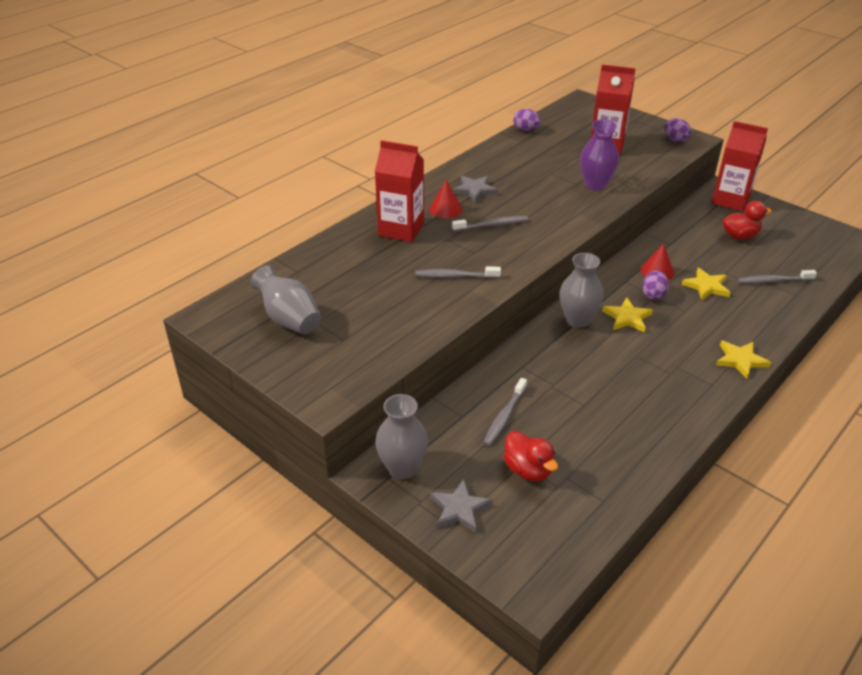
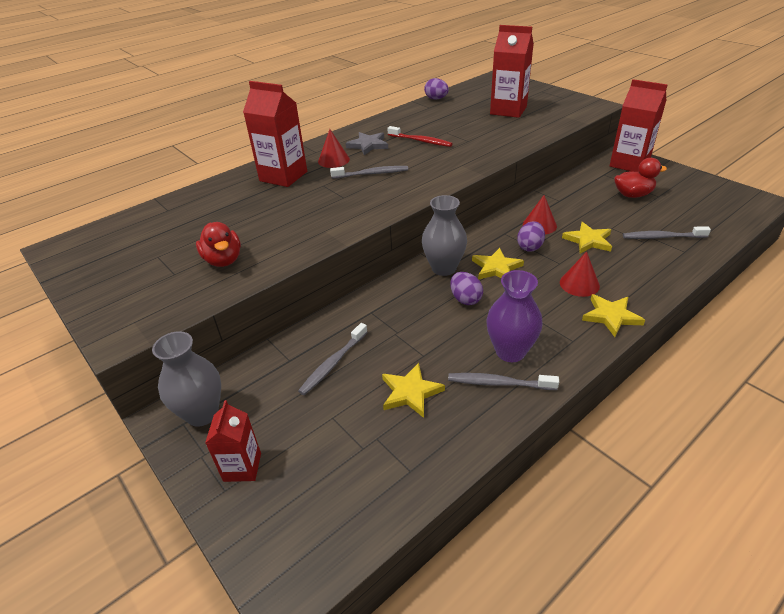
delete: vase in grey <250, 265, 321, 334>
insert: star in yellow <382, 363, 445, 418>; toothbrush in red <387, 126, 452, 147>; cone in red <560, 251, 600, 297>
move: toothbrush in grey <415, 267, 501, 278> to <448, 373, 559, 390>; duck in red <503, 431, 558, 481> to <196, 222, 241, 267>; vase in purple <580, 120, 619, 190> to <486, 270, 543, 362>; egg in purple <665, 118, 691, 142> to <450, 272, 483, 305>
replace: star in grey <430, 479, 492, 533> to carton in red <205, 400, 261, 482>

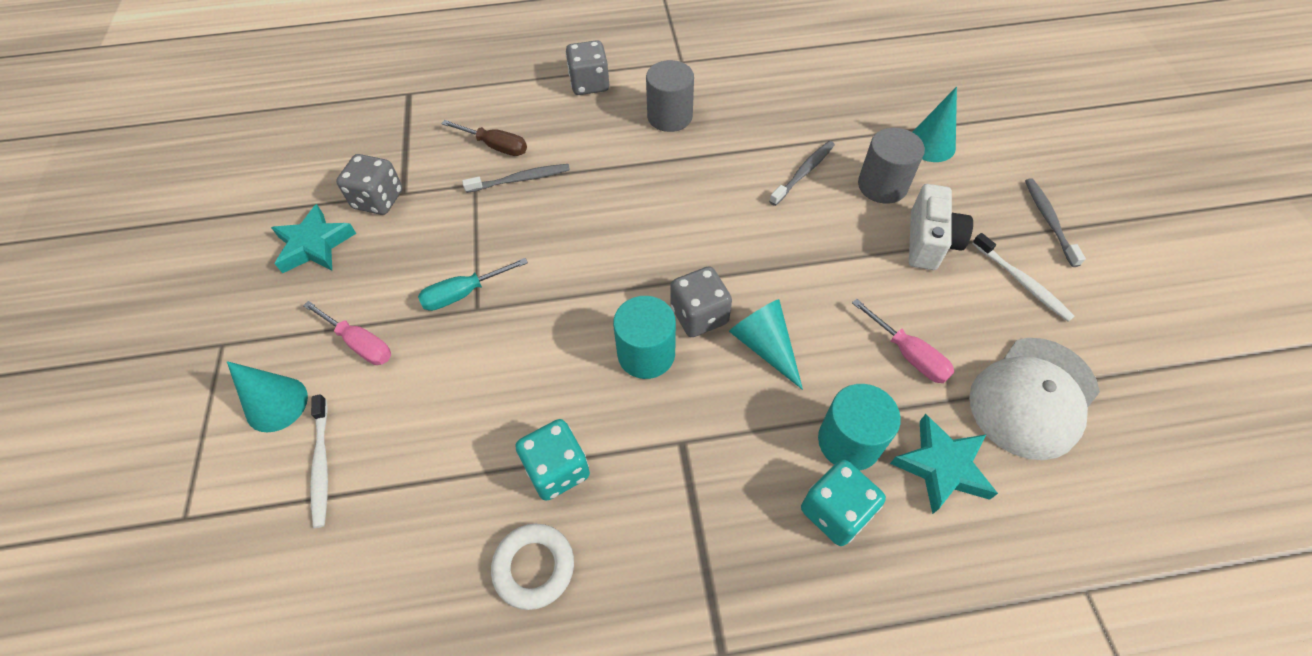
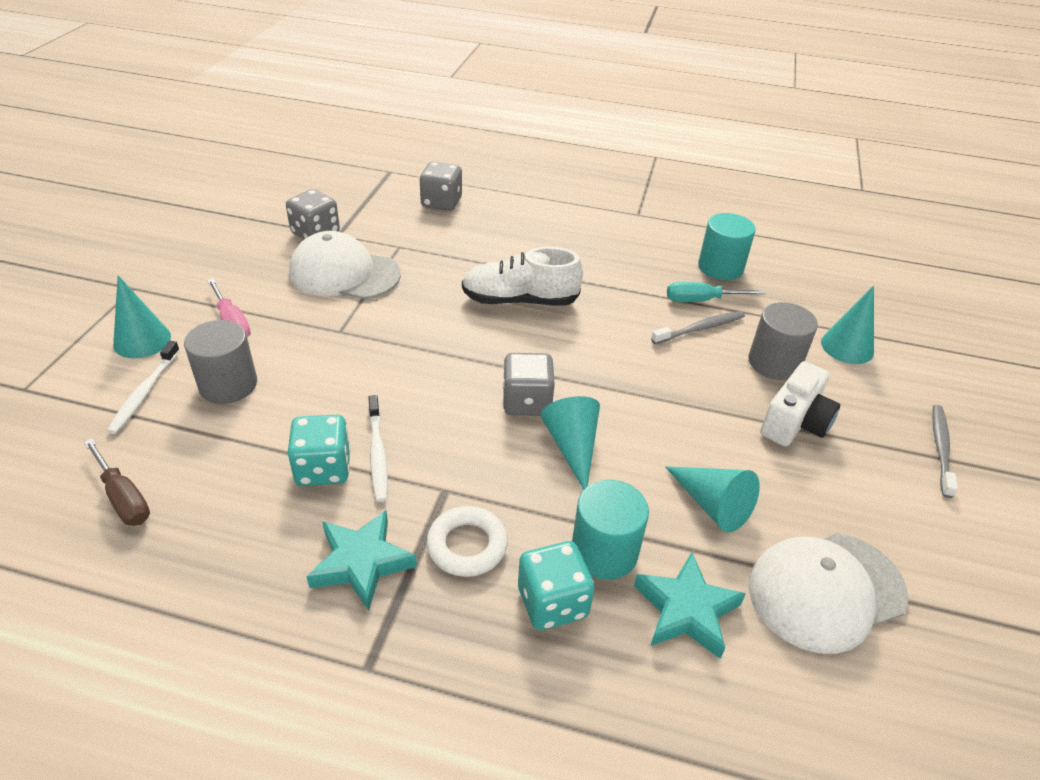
delete: toothbrush in grey <462, 164, 570, 193>
insert: cap in white <289, 231, 401, 299>; shoe in white <462, 247, 583, 306>
move: star in turquoise <271, 204, 356, 273> to <306, 510, 417, 611>; screwdriver in turquoise <418, 258, 528, 311> to <667, 282, 765, 302>; screwdriver in brown <441, 120, 527, 156> to <84, 438, 150, 526>; ring in white <491, 524, 574, 610> to <427, 506, 508, 577>; dice in grey <566, 40, 609, 95> to <420, 162, 462, 211>; cylinder in turquoise <613, 296, 676, 379> to <698, 213, 756, 280>; cylinder in grey <646, 60, 694, 132> to <184, 320, 257, 404>; toothbrush in white <972, 233, 1075, 322> to <368, 395, 388, 502>
replace: screwdriver in pink <852, 299, 954, 383> to cone in turquoise <665, 466, 760, 532>

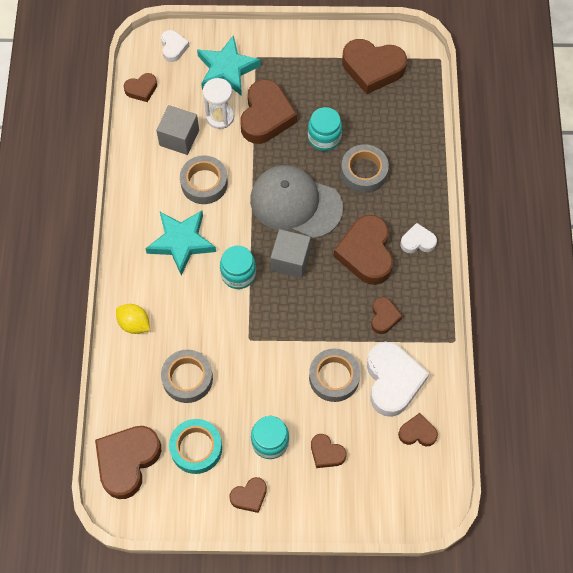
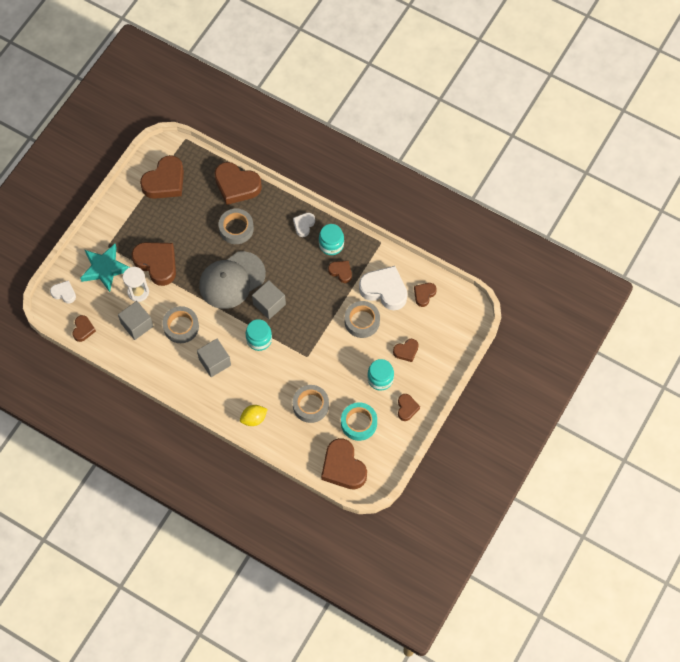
move: jar in turquoise <308, 107, 342, 151> to <319, 224, 344, 255>; heart in brown <333, 215, 393, 285> to <214, 162, 262, 205>
replace: star in turquoise <145, 211, 216, 276> to cube in grey <197, 339, 231, 377>

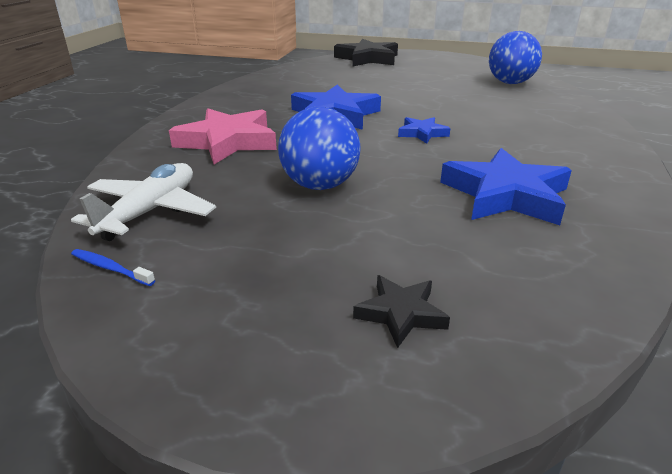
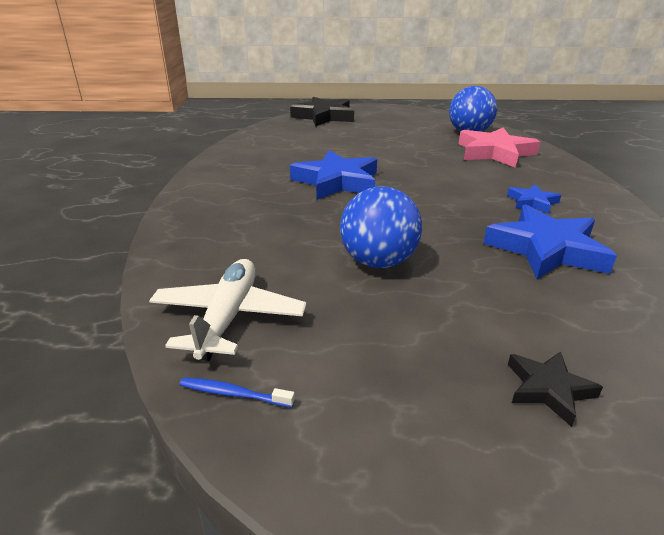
move: star in pink <169, 109, 277, 164> to <459, 127, 540, 168>; star in blue <398, 117, 451, 144> to <507, 184, 561, 214>

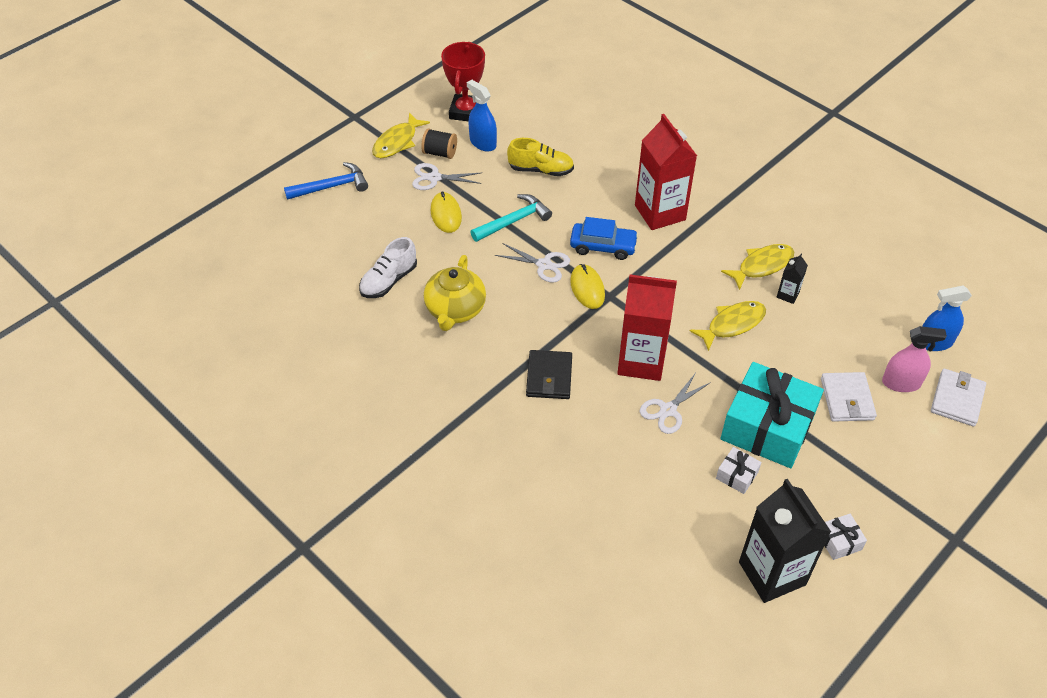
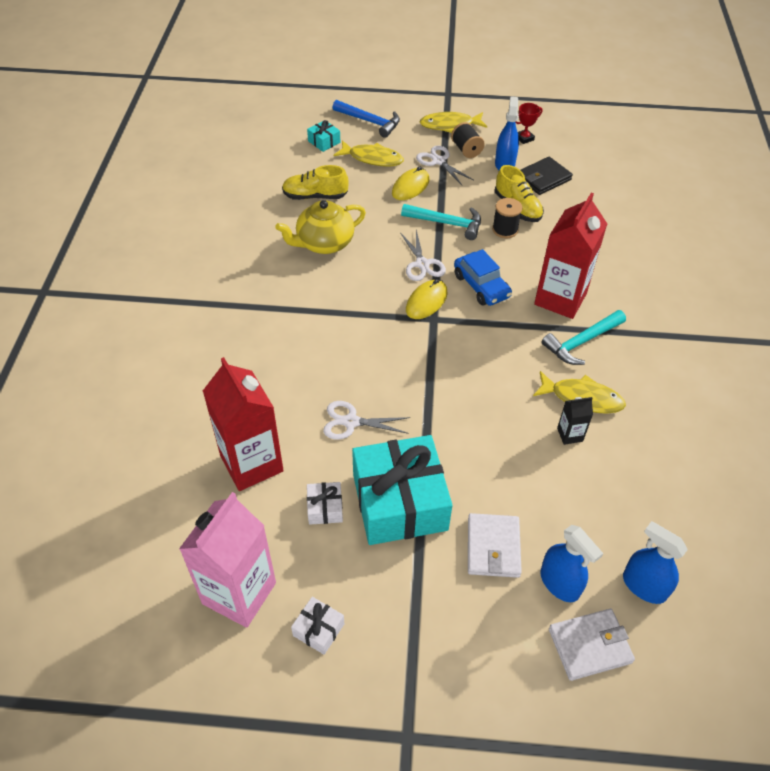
insert: gift in turquoise <307, 120, 341, 152>; spool in black <492, 198, 522, 238>; hammer in turquoise <541, 310, 626, 365>
move: wallet in black <526, 350, 572, 399> to <521, 157, 573, 195>; carton in red <617, 275, 677, 381> to <203, 357, 284, 491>; fish in yellow <690, 301, 766, 351> to <333, 140, 404, 167>
recolor: shoe in white <359, 237, 417, 298> to shoe in yellow <282, 165, 349, 200>; carton in black <739, 479, 831, 603> to carton in pink <179, 492, 276, 628>; spray bottle in pink <882, 326, 947, 392> to spray bottle in blue <540, 525, 603, 602>
rotate: wallet in white <821, 372, 877, 422> = <468, 513, 522, 578> 45 degrees counterclockwise
resize: trophy in red <441, 42, 485, 121> = <516, 103, 542, 144> x0.51

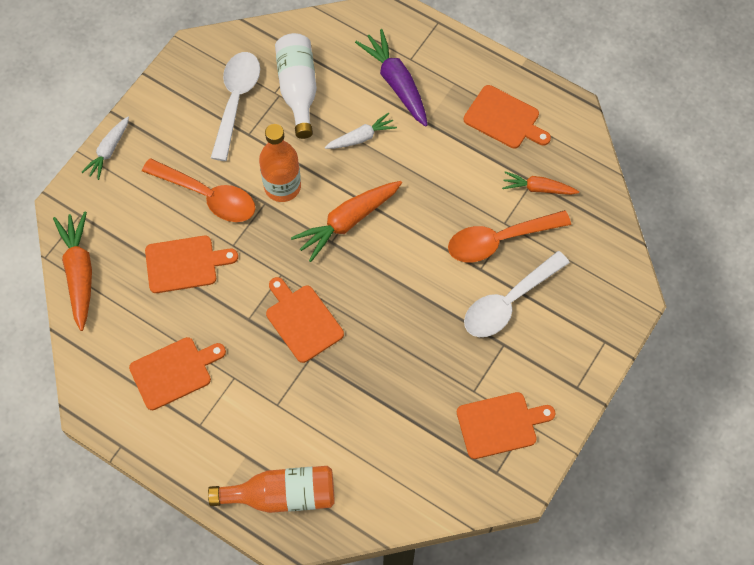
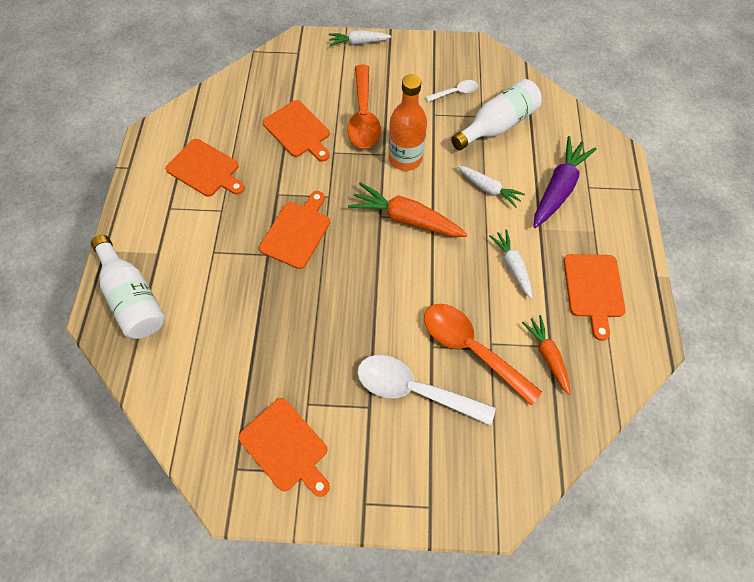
delete: carrot in orange <53, 211, 92, 331>
insert: carrot in white <489, 229, 532, 298>
recolor: bottle in orange <208, 466, 335, 513> to bottle in white <91, 235, 165, 339>
resize: spoon in white <211, 52, 260, 161> = <426, 80, 478, 102> x0.50

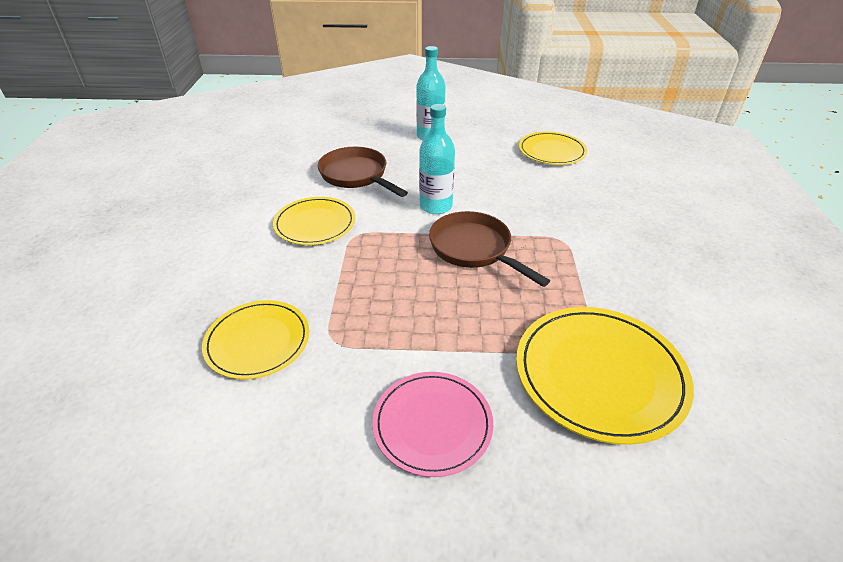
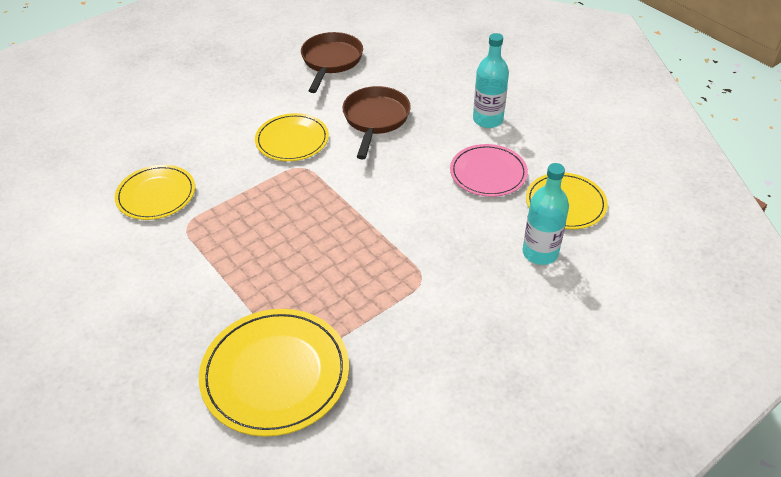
move: plate in pink <372, 372, 493, 477> to <450, 144, 528, 197>; bottle in turquoise <419, 104, 455, 214> to <522, 163, 569, 265>; pan in brown <429, 211, 550, 287> to <301, 32, 363, 93>

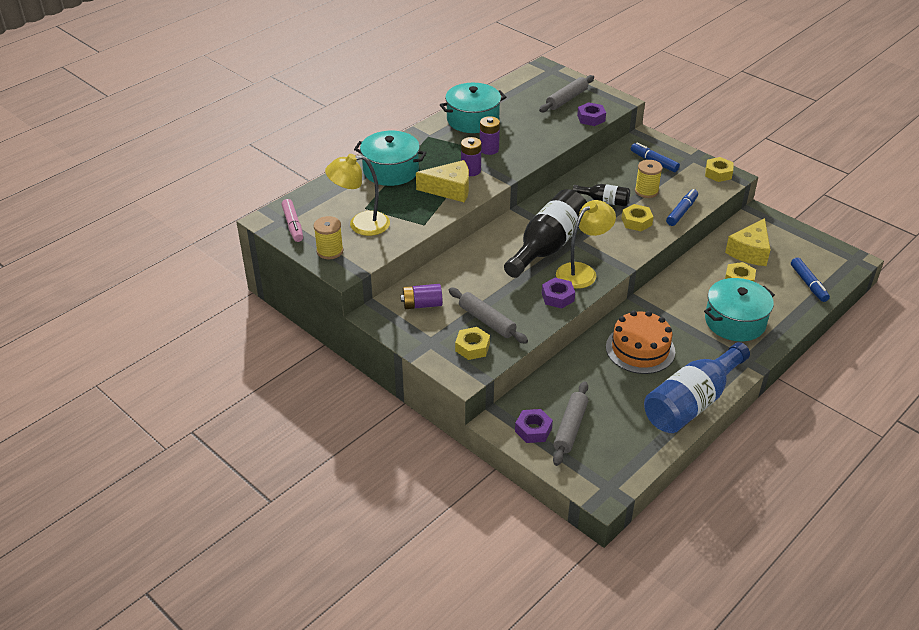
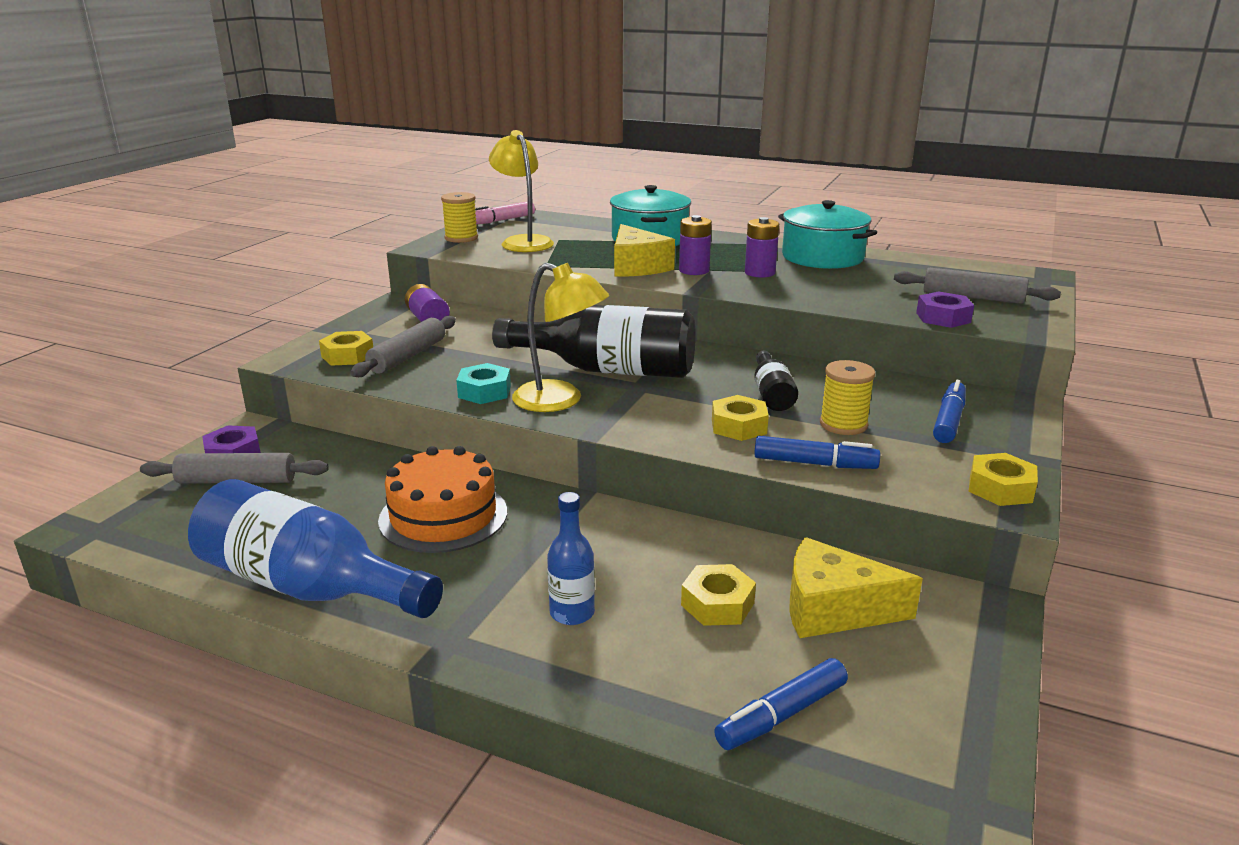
replace: pot in turquoise <704, 278, 775, 341> to bottle in blue <547, 492, 595, 625>
recolor: nut in purple <542, 278, 575, 308> to nut in turquoise <456, 363, 511, 404>

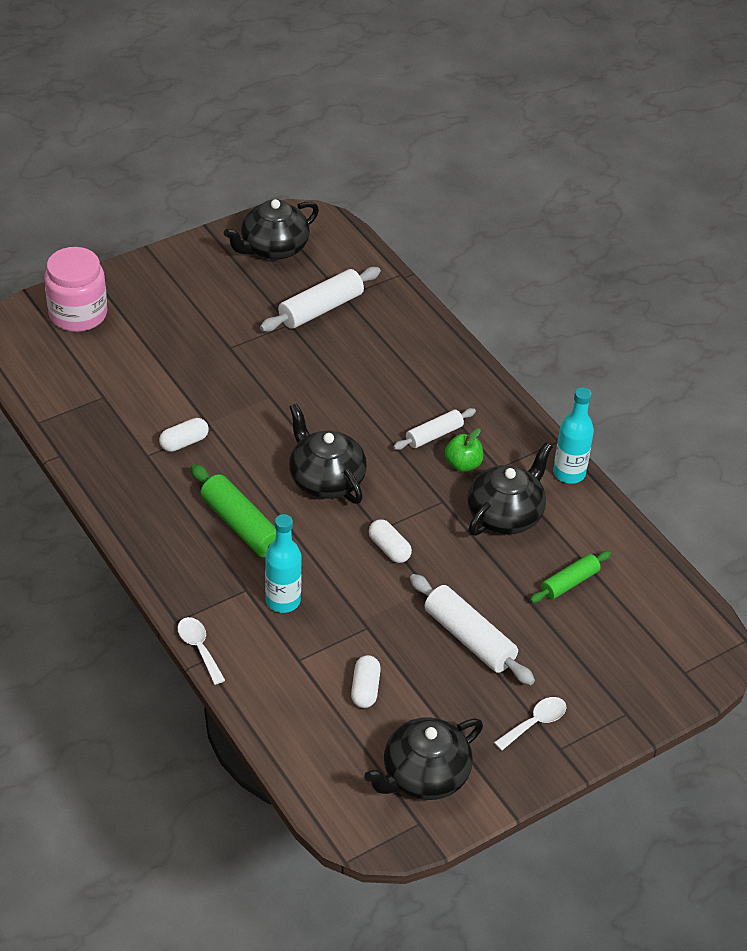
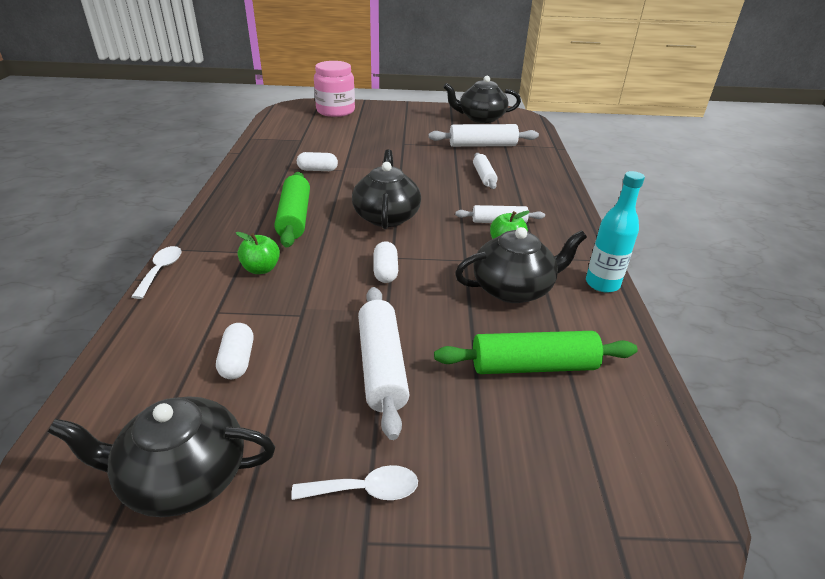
insert: rolling pin in white <473, 153, 498, 189>
replace: bottle in turquoise <265, 514, 302, 613> to apple in green <236, 232, 280, 274>
rotate: capsule in white <351, 655, 381, 708> = <216, 323, 253, 379> 45 degrees counterclockwise
resize: rolling pin in green <530, 551, 611, 603> = <434, 331, 638, 374> x1.59

